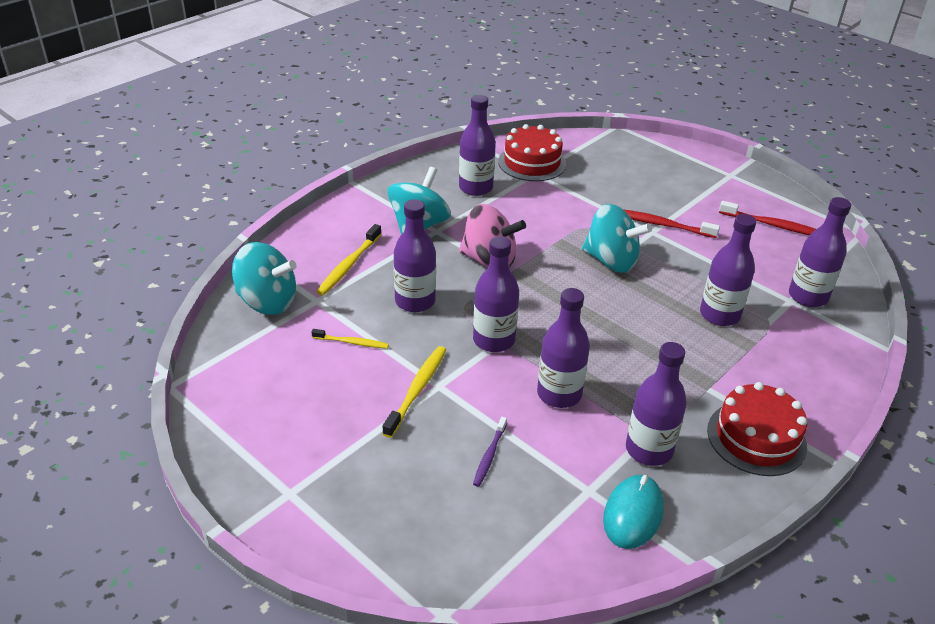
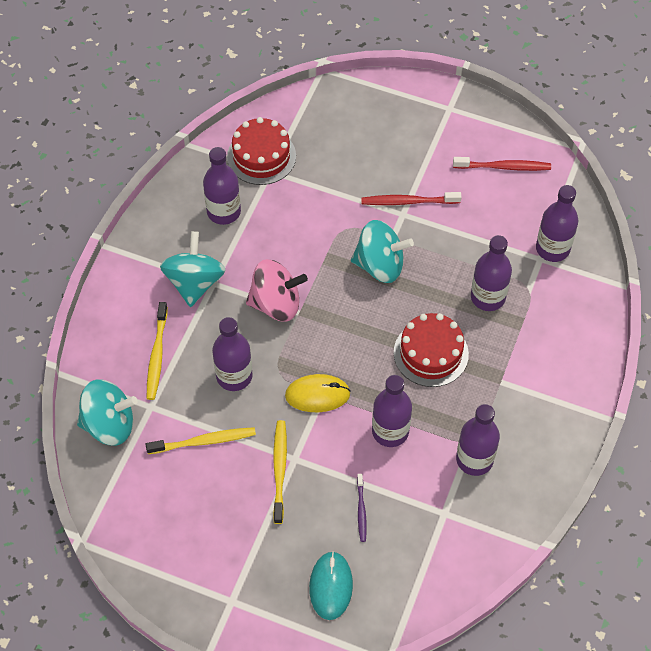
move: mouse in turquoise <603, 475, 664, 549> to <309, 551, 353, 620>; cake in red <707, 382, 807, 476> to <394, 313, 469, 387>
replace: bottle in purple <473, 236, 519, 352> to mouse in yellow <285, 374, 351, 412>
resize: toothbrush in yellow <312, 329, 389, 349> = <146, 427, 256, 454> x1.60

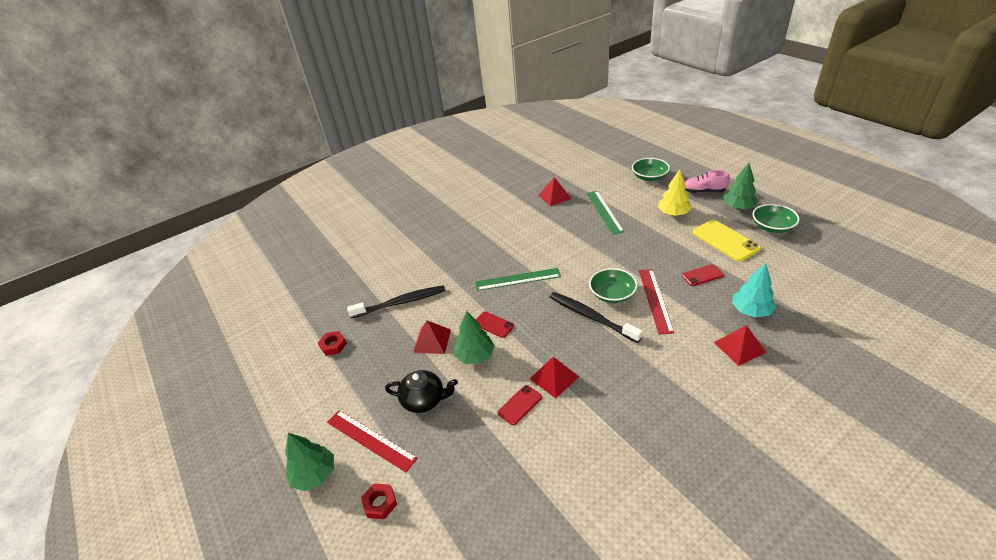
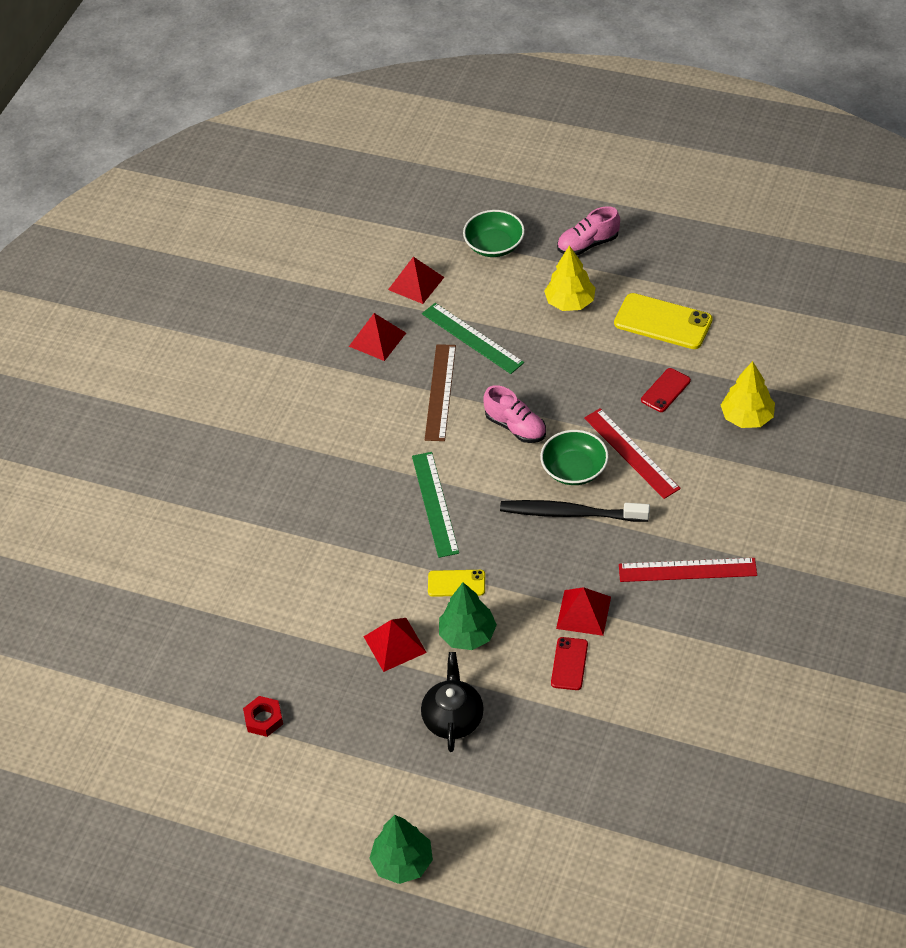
delete: toothbrush in black <347, 285, 445, 318>; nut in red <361, 484, 397, 519>; tree in green <723, 163, 758, 210>; bowl in green <753, 204, 800, 233>
insert: ruler in brown <425, 344, 456, 441>; shoe in pink <484, 385, 546, 443>
move: ruler in red <327, 410, 418, 472> to <619, 558, 757, 582>; pyramid in red <713, 325, 767, 366> to <388, 257, 444, 304>
recolor: phone in red <476, 311, 514, 338> to phone in yellow <428, 570, 485, 597>; tree in turquoise <732, 263, 776, 318> to tree in yellow <721, 361, 775, 428>
rotate: teapot in black <385, 370, 458, 413> = <421, 652, 484, 752> 60 degrees counterclockwise; ruler in green <475, 268, 561, 291> = <412, 452, 459, 558> 60 degrees counterclockwise

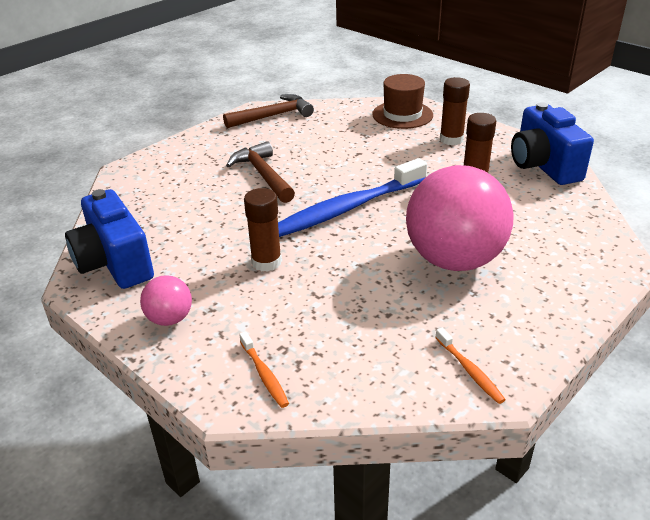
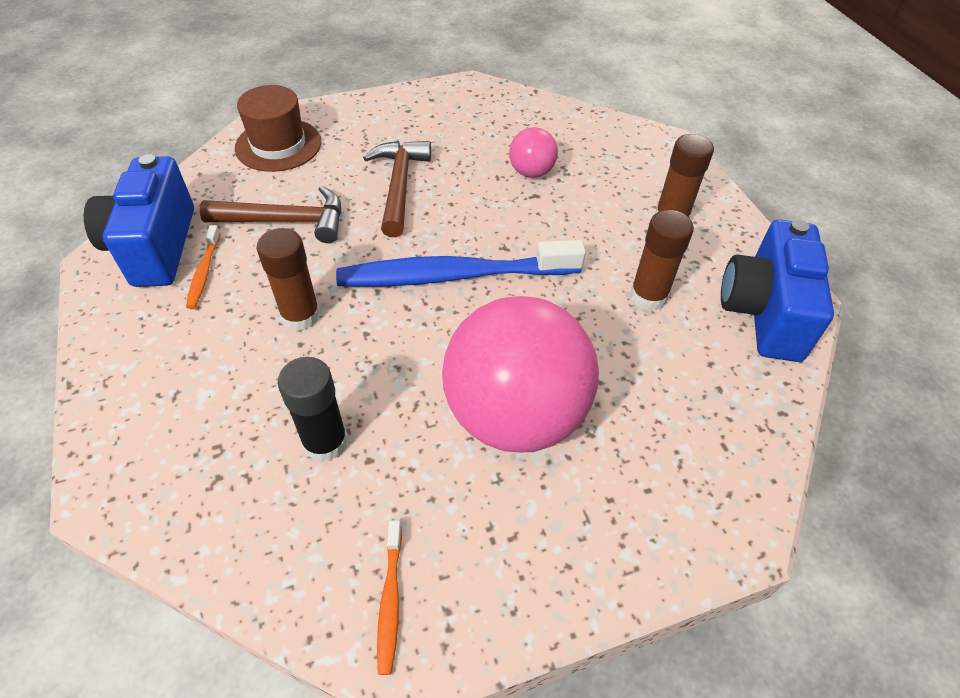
insert: glue stick in black <278, 357, 348, 462>
move: ball in pink <140, 275, 192, 326> to <509, 127, 558, 178>; hammer in brown <223, 94, 314, 128> to <200, 186, 341, 243>; toothbrush in orange <239, 331, 289, 408> to <186, 225, 221, 309>; hat in brown <372, 74, 433, 129> to <235, 85, 321, 172>

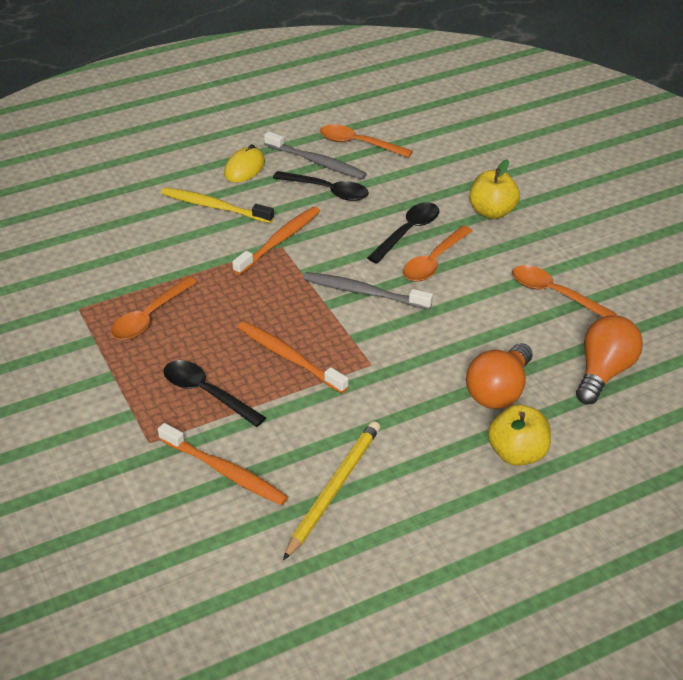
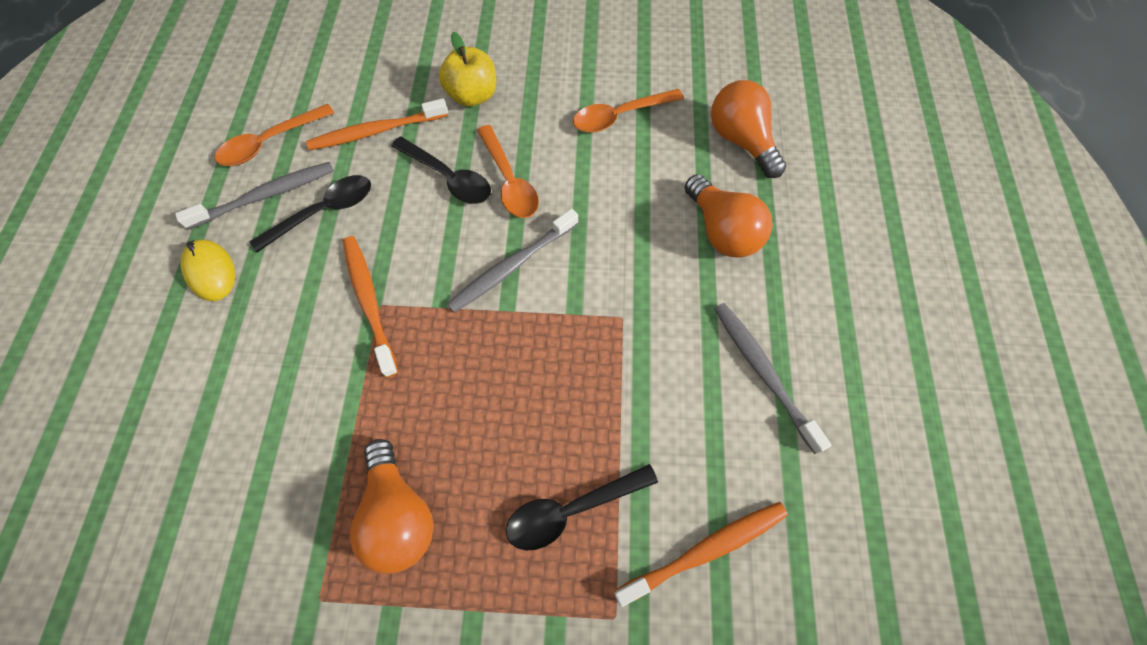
delete: toothbrush in yellow <161, 187, 274, 223>; pencil in yellow <283, 421, 380, 560>; apple in yellow <488, 404, 551, 466>
insert: toothbrush in grey <715, 303, 832, 454>
move: toothbrush in orange <238, 321, 348, 393> to <306, 98, 448, 150>
replace: spoon in orange <111, 277, 197, 340> to light bulb in orange <349, 439, 433, 574>
rotate: spoon in black <367, 202, 439, 263> = <391, 136, 491, 204> 150 degrees clockwise

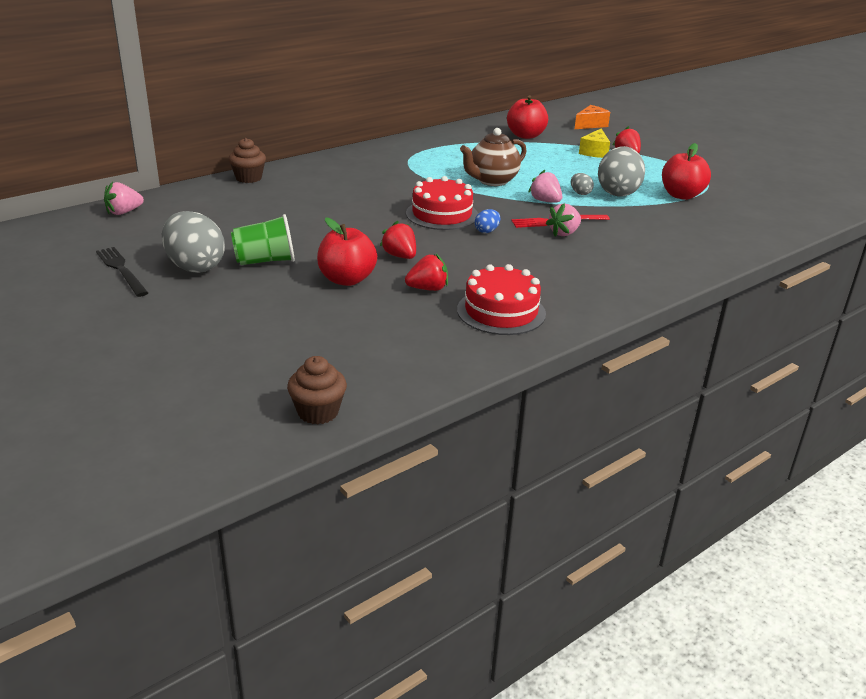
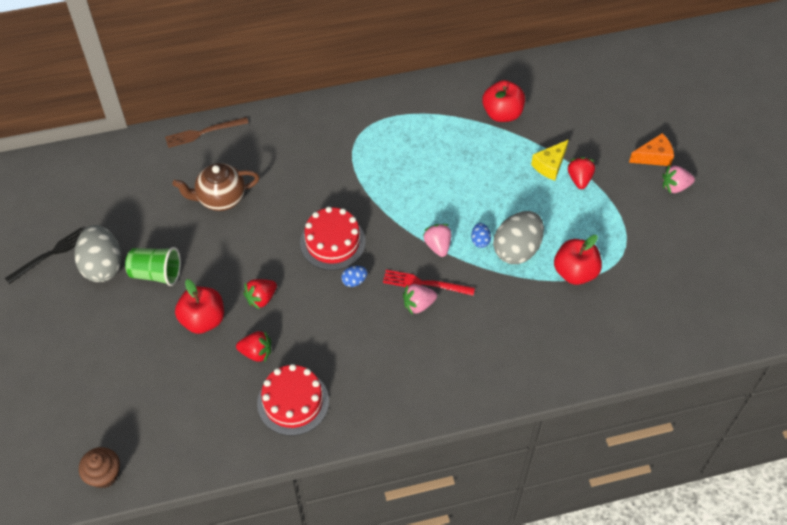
move: strawberry in pink <104, 182, 144, 215> to <662, 165, 695, 194>; teapot in brown <460, 128, 526, 186> to <172, 163, 260, 211>; cheese in orange <575, 105, 610, 129> to <629, 133, 674, 166>
replace: cupcake in brown <229, 138, 266, 183> to fork in brown <165, 117, 249, 148>
recolor: egg in grey <571, 173, 594, 195> to egg in blue <471, 223, 491, 248>
rotate: fork in black <96, 247, 148, 297> = <5, 228, 83, 284> 60 degrees clockwise; strawberry in red <380, 221, 416, 259> = <243, 279, 277, 310> 120 degrees counterclockwise

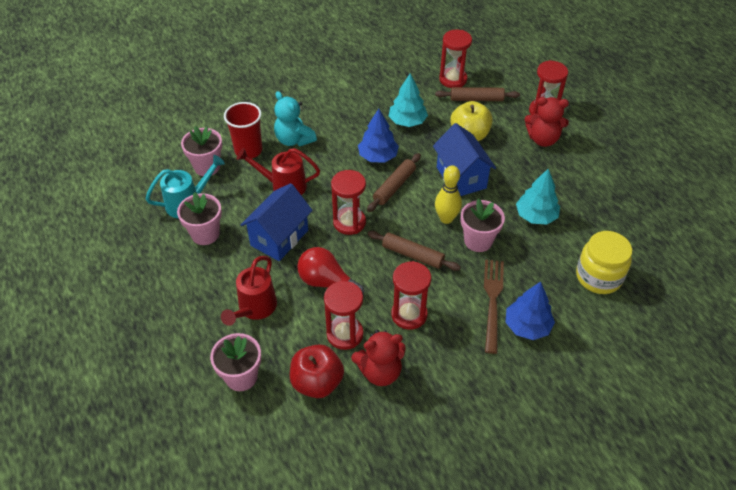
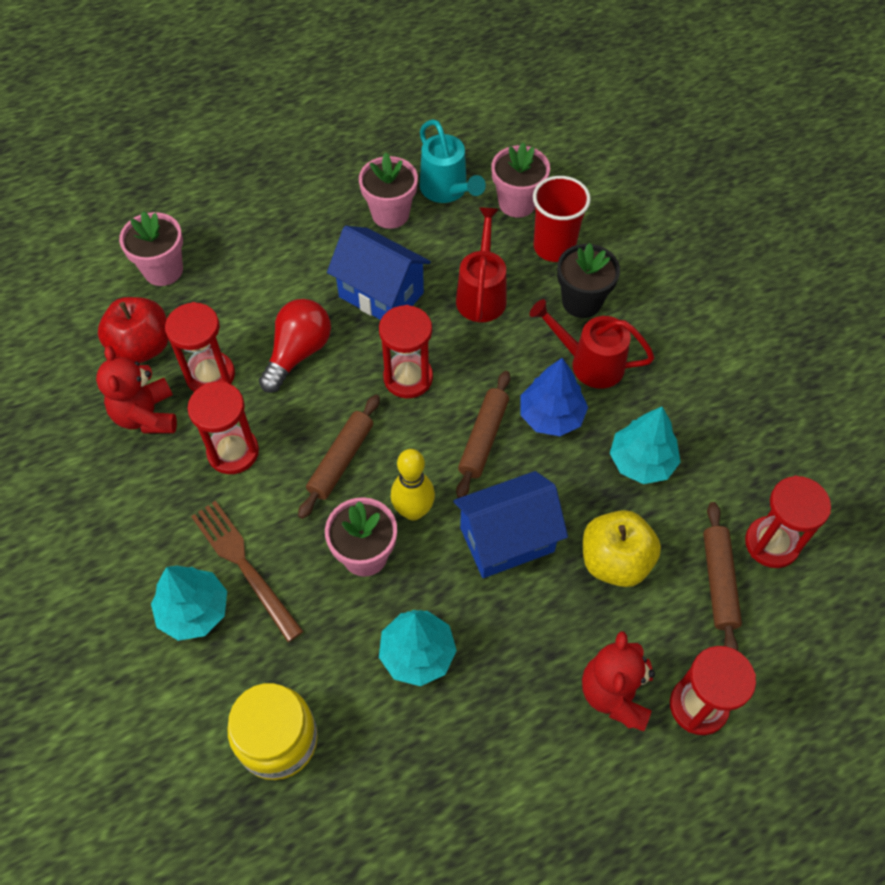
move: watering can in red <221, 256, 277, 326> to <529, 299, 655, 389>
replace: teddy bear in turquoise <274, 91, 317, 146> to flower pot in black <557, 243, 620, 318>
recolor: tree in blue <505, 282, 555, 340> to tree in turquoise <151, 565, 227, 641>
rotate: rolling pin in brown <367, 153, 421, 212> = <456, 371, 510, 498> 75 degrees clockwise; fork in brown <484, 260, 504, 354> = <191, 501, 303, 642> 135 degrees counterclockwise

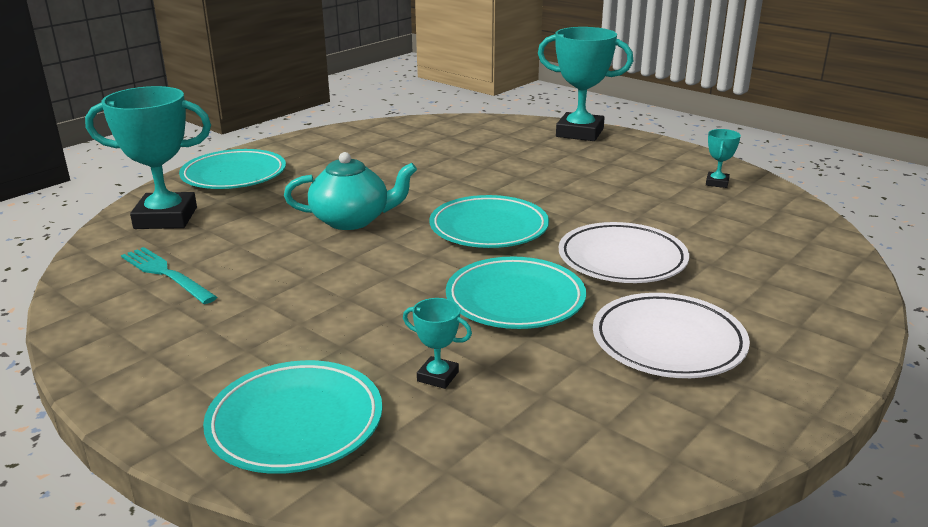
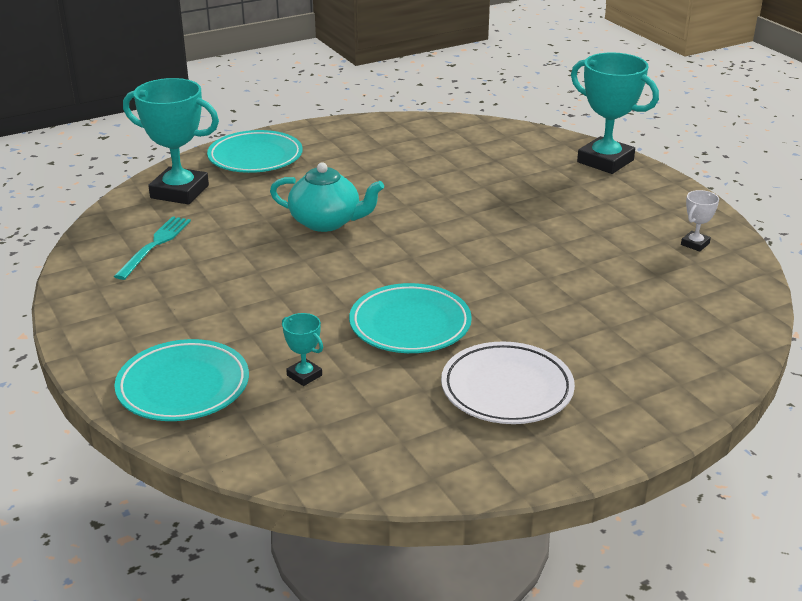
delete: plate in turquoise <430, 195, 549, 248>; plate in white <559, 222, 689, 283>
recolor: trophy in turquoise <706, 129, 741, 188> to trophy in white <681, 190, 719, 252>
rotate: fork in turquoise <121, 247, 217, 304> = <114, 216, 191, 280> 45 degrees clockwise

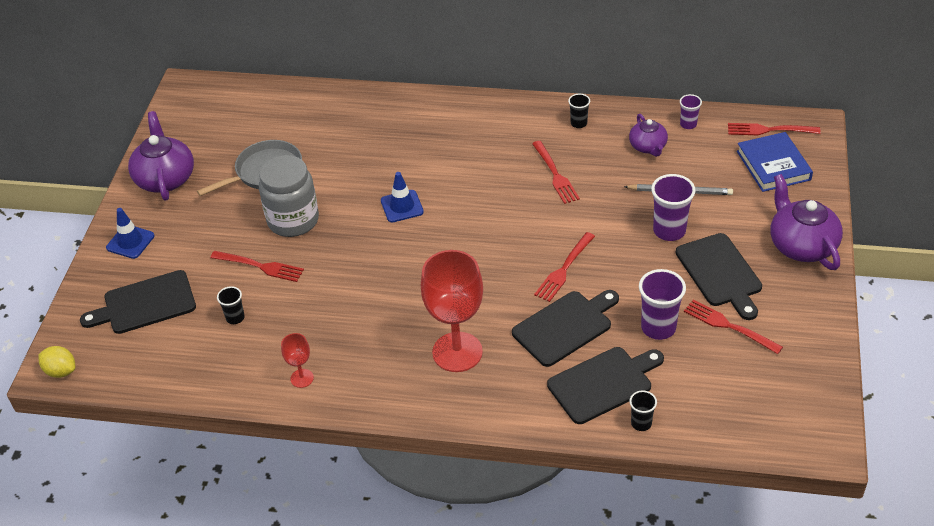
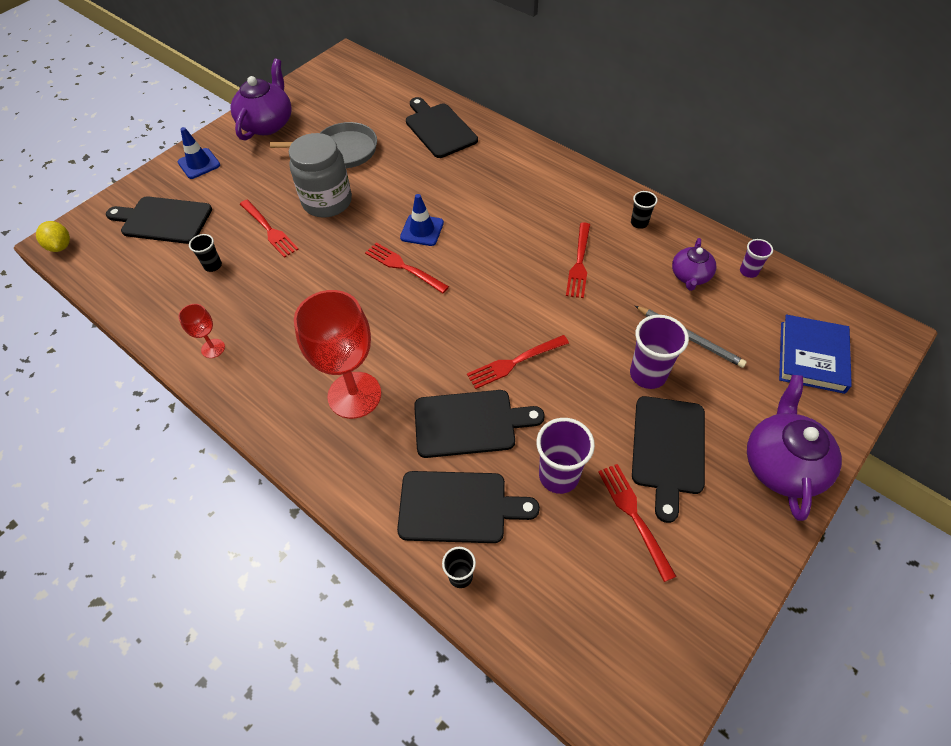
insert: cutting board in black <406, 97, 478, 158>
move: fork in red <728, 123, 821, 135> to <365, 243, 449, 293>

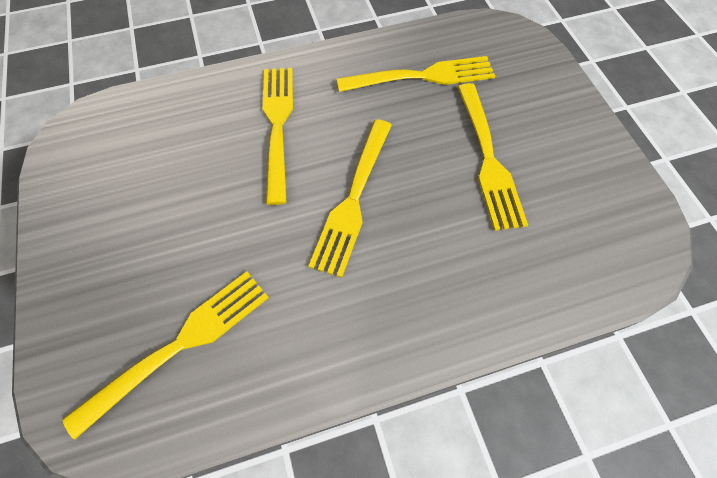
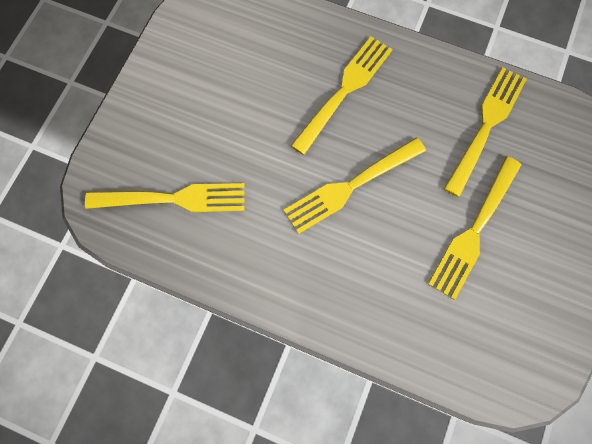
rotate: fork in yellow <337, 56, 495, 92> = <444, 67, 527, 197> 90 degrees counterclockwise

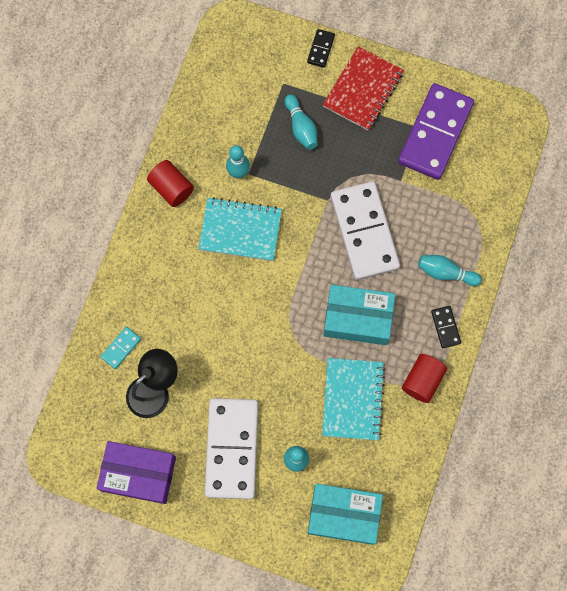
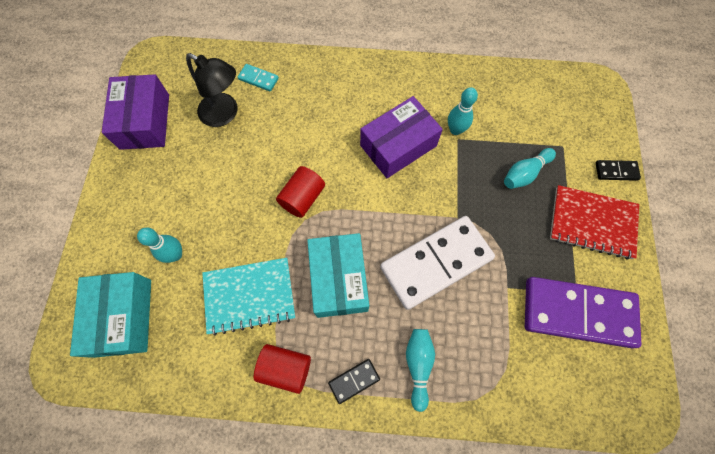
delete: domino in white <205, 398, 258, 499>
move: cylinder in red <147, 160, 194, 207> to <276, 166, 325, 218>
replace: notebook in turquoise <198, 197, 282, 261> to box in purple <360, 96, 443, 178>

